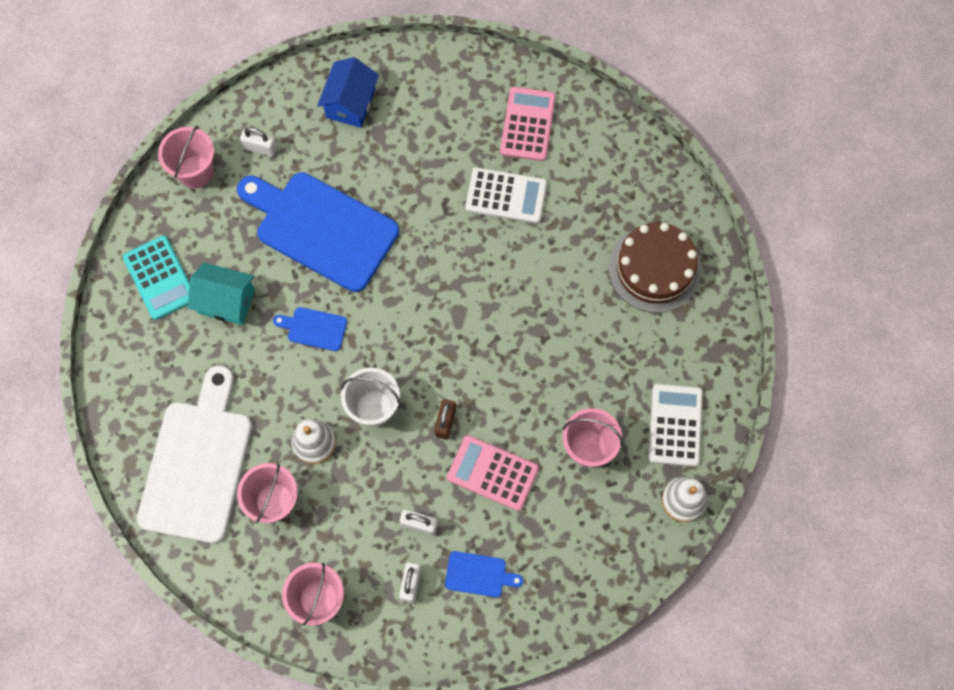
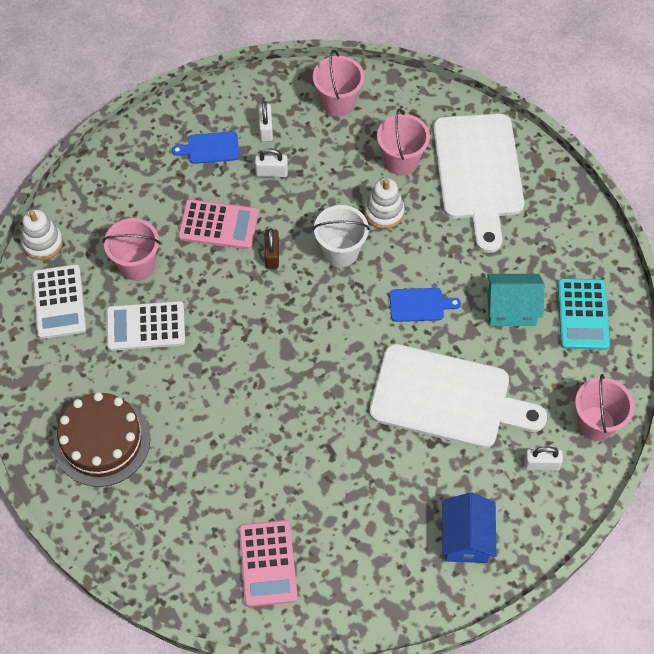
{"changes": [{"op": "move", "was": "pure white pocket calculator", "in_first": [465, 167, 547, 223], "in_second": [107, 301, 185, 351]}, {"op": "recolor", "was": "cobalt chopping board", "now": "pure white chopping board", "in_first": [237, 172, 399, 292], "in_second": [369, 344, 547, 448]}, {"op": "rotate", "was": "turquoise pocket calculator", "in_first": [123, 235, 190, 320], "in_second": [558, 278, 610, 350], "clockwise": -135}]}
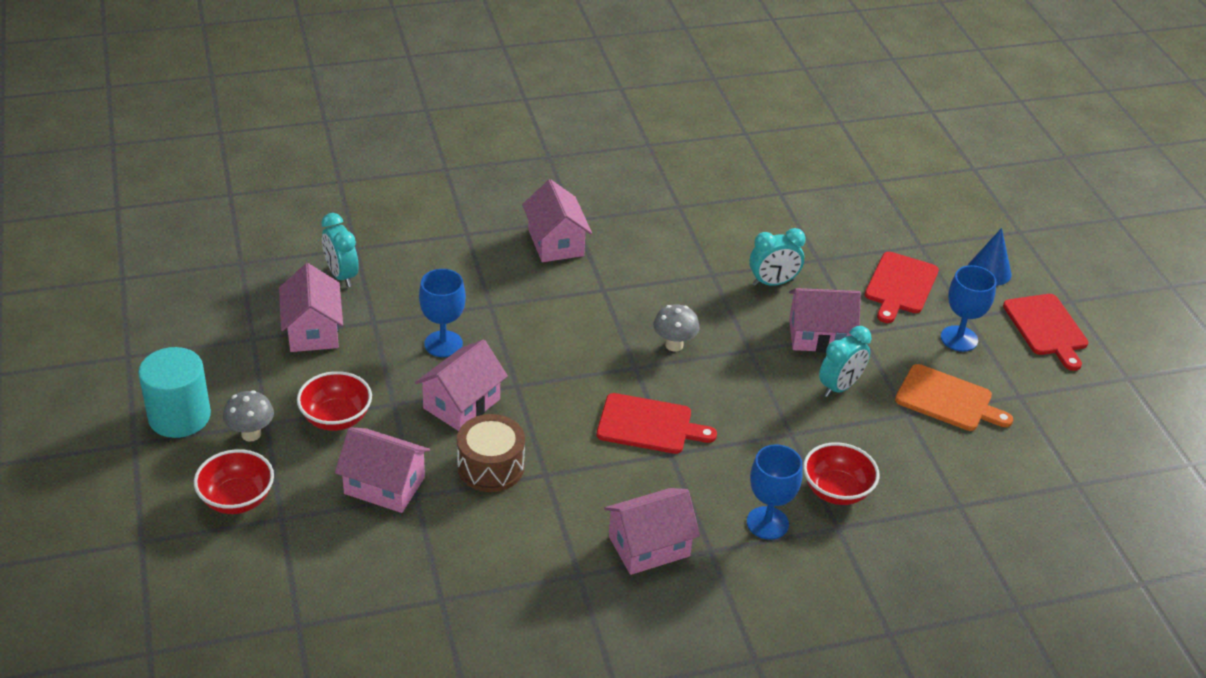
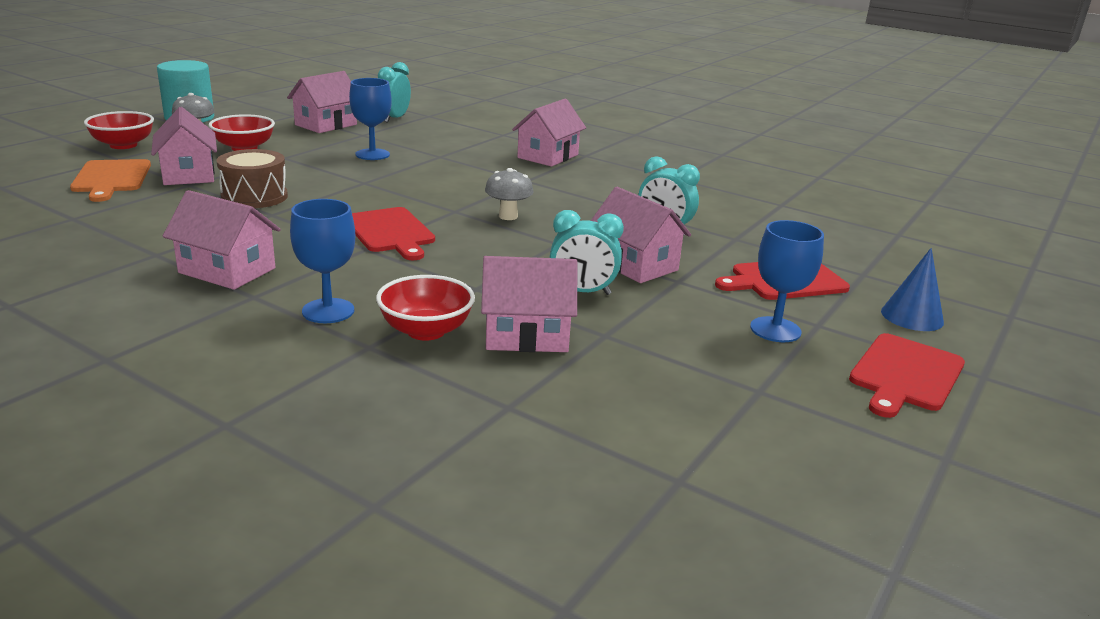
{"changes": [{"op": "move", "was": "bright orange chopping board", "in_first": [895, 364, 1013, 431], "in_second": [70, 159, 151, 202]}, {"op": "move", "was": "rosy house", "in_first": [415, 339, 508, 431], "in_second": [481, 256, 577, 352]}]}
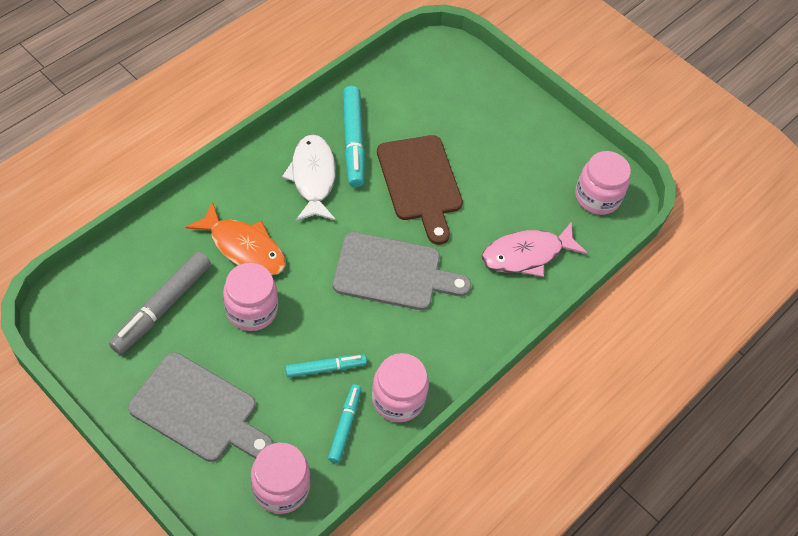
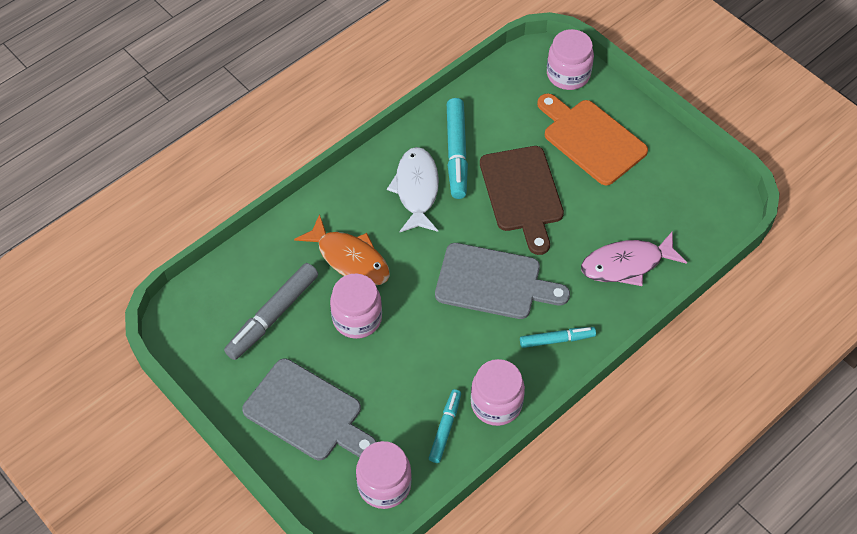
{"changes": [{"op": "move", "was": "turquoise felt pen", "in_first": [285, 354, 367, 378], "in_second": [520, 327, 596, 348]}, {"op": "insert", "now": "bright orange chopping board", "in_second": [537, 93, 648, 185]}, {"op": "move", "was": "rosy jar", "in_first": [575, 151, 631, 215], "in_second": [547, 29, 594, 90]}]}
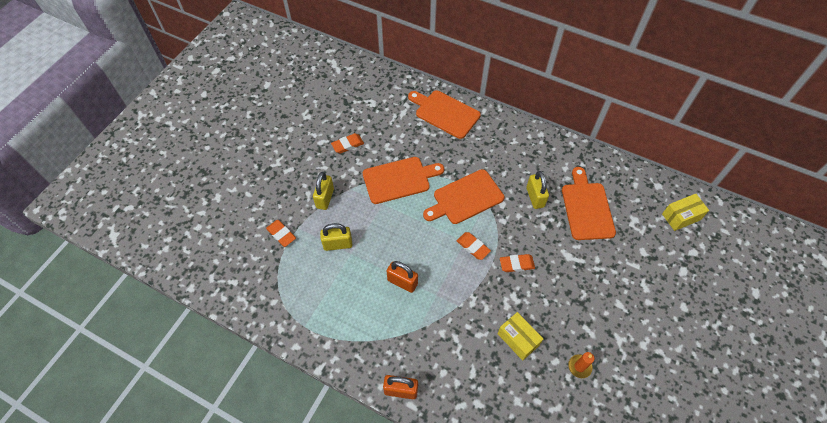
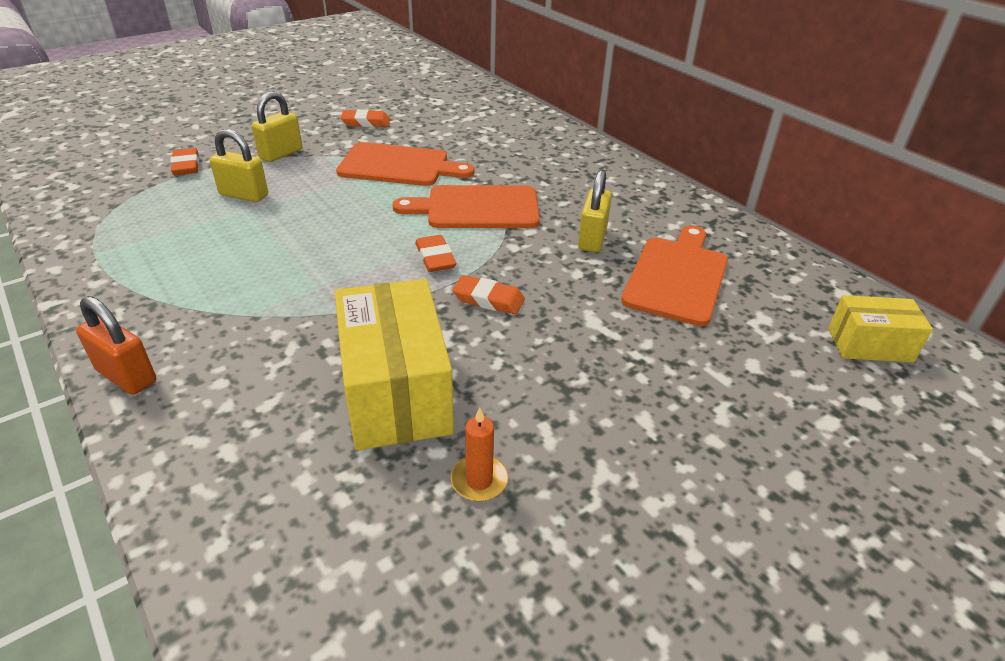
{"changes": [{"op": "resize", "was": "yellow package", "in_first": [497, 312, 543, 361], "in_second": [335, 279, 454, 450], "ratio": 1.78}, {"op": "delete", "was": "bright orange small lock", "in_first": [387, 261, 418, 293]}, {"op": "delete", "was": "bright orange chopping board", "in_first": [408, 90, 481, 139]}]}
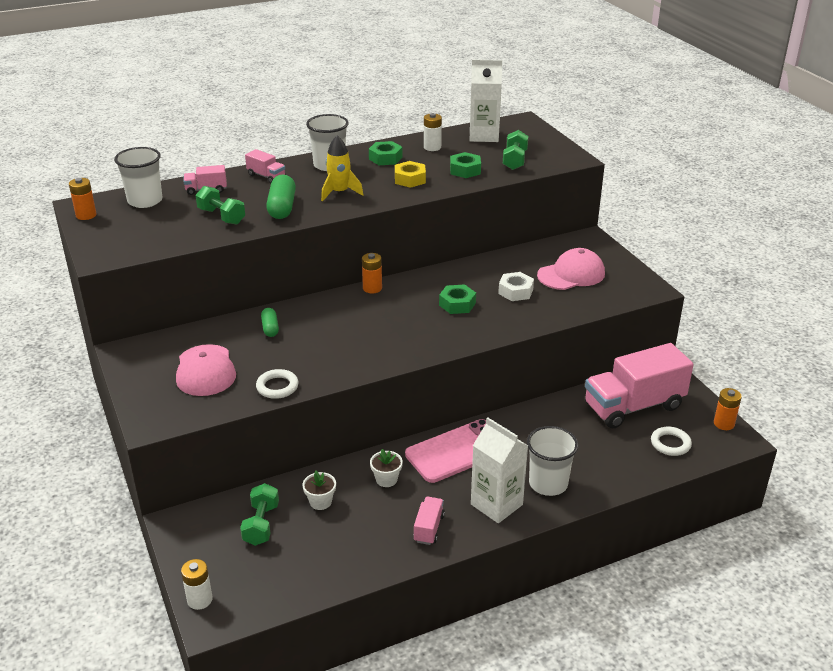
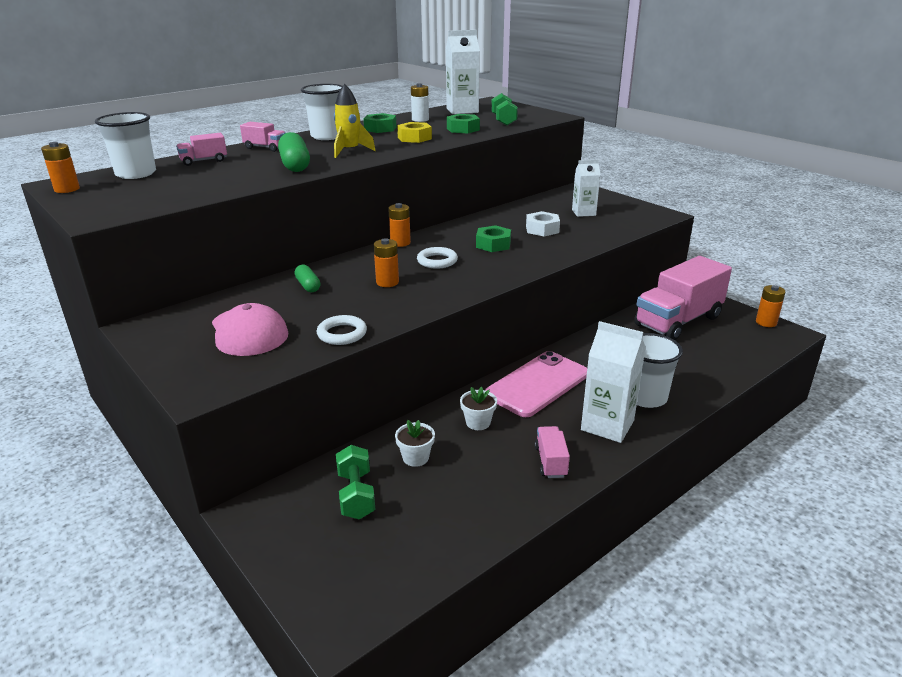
{"changes": [{"op": "insert", "now": "bright orange AA battery", "in_second": [374, 238, 399, 287]}, {"op": "move", "was": "pure white ring", "in_first": [651, 427, 692, 456], "in_second": [417, 247, 458, 269]}, {"op": "replace", "was": "rosy baseball cap", "now": "pure white carton", "in_first": [537, 248, 605, 290], "in_second": [572, 159, 600, 217]}, {"op": "delete", "was": "pure white AA battery", "in_first": [181, 559, 213, 610]}, {"op": "delete", "was": "green hand weight", "in_first": [196, 186, 245, 225]}]}
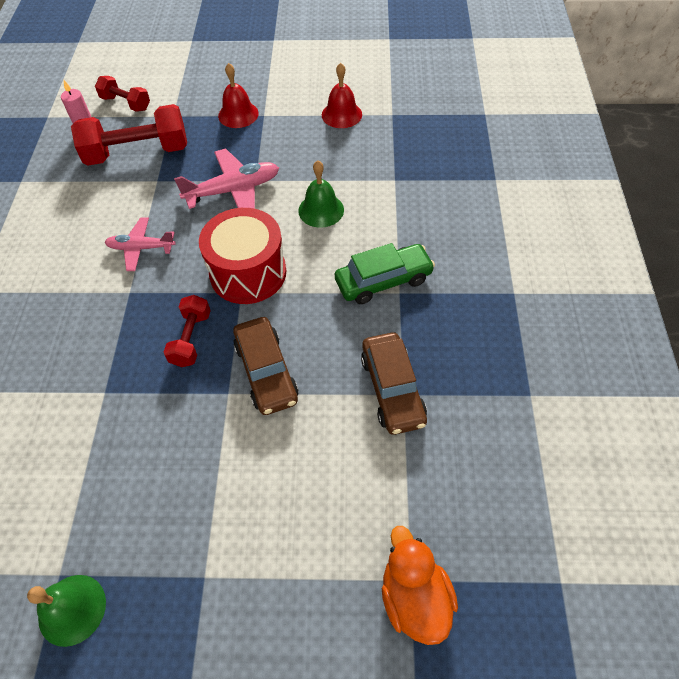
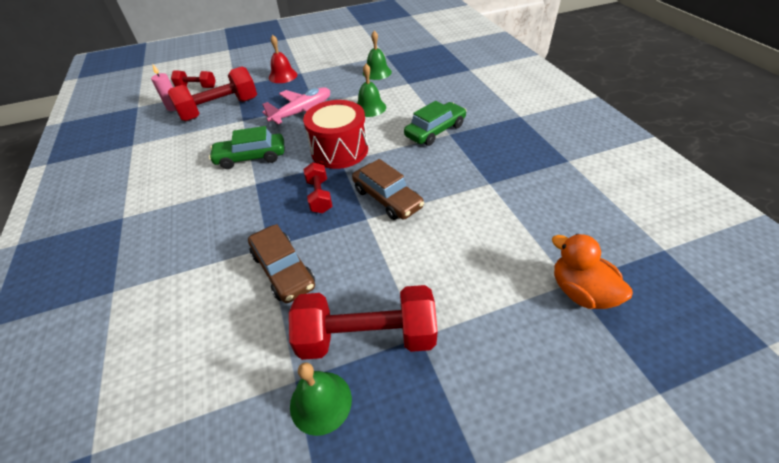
{"changes": [{"op": "replace", "was": "rosy plane", "now": "green car", "in_first": [104, 217, 176, 271], "in_second": [209, 126, 284, 169]}, {"op": "move", "was": "brown car", "in_first": [361, 332, 427, 435], "in_second": [248, 224, 315, 303]}, {"op": "insert", "now": "scarlet hand weight", "in_second": [289, 285, 438, 360]}, {"op": "insert", "now": "green bell", "in_second": [363, 31, 392, 80]}, {"op": "delete", "was": "scarlet bell", "in_first": [322, 63, 362, 128]}]}
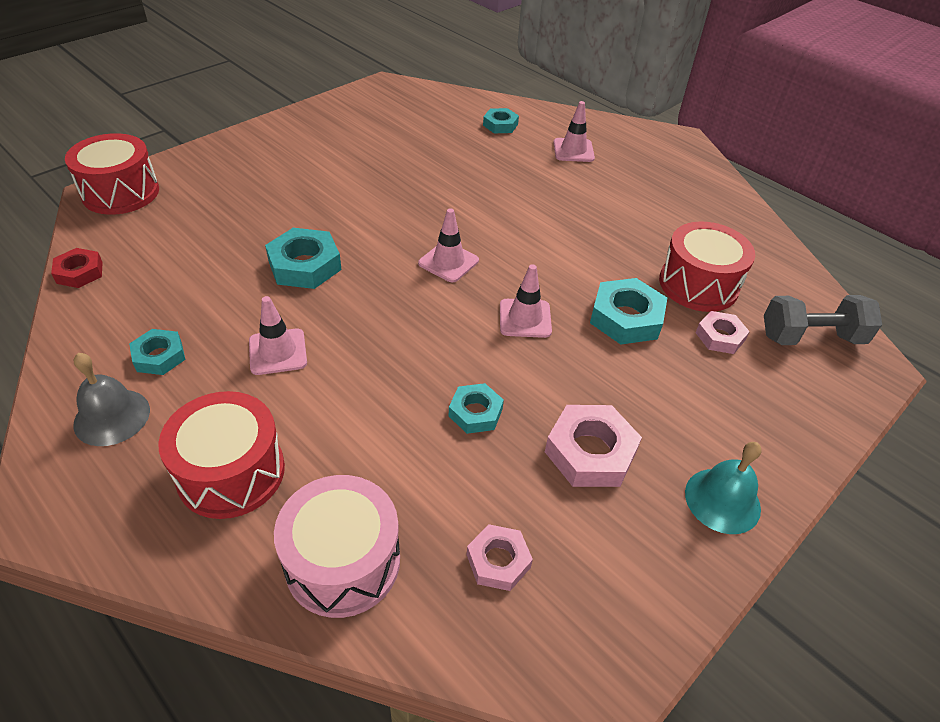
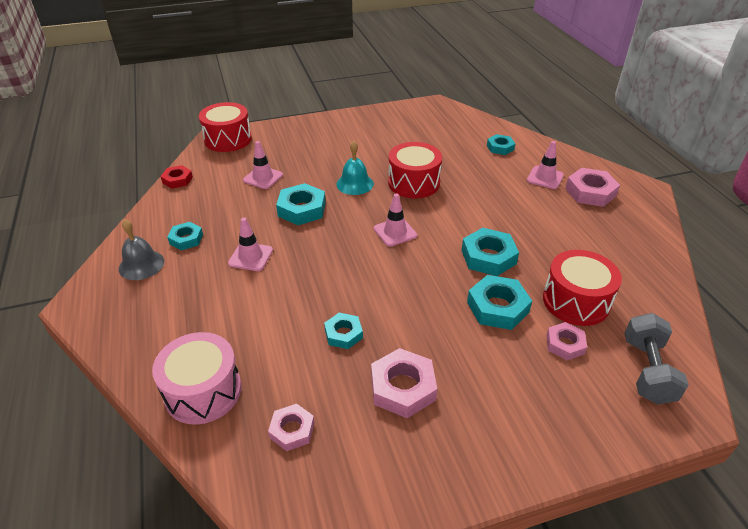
{"changes": [{"op": "move", "was": "rosy road cone", "in_first": [500, 264, 552, 338], "in_second": [243, 141, 283, 189]}, {"op": "move", "was": "turquoise bell", "in_first": [685, 442, 762, 534], "in_second": [336, 141, 374, 195]}, {"op": "move", "was": "scarlet drum", "in_first": [158, 391, 285, 519], "in_second": [388, 142, 442, 198]}, {"op": "insert", "now": "turquoise hexagon nut", "in_second": [462, 228, 519, 276]}, {"op": "insert", "now": "rosy hexagon nut", "in_second": [565, 168, 620, 207]}, {"op": "rotate", "was": "ash-grey hand weight", "in_first": [764, 295, 882, 345], "in_second": [625, 313, 689, 405], "clockwise": 75}]}
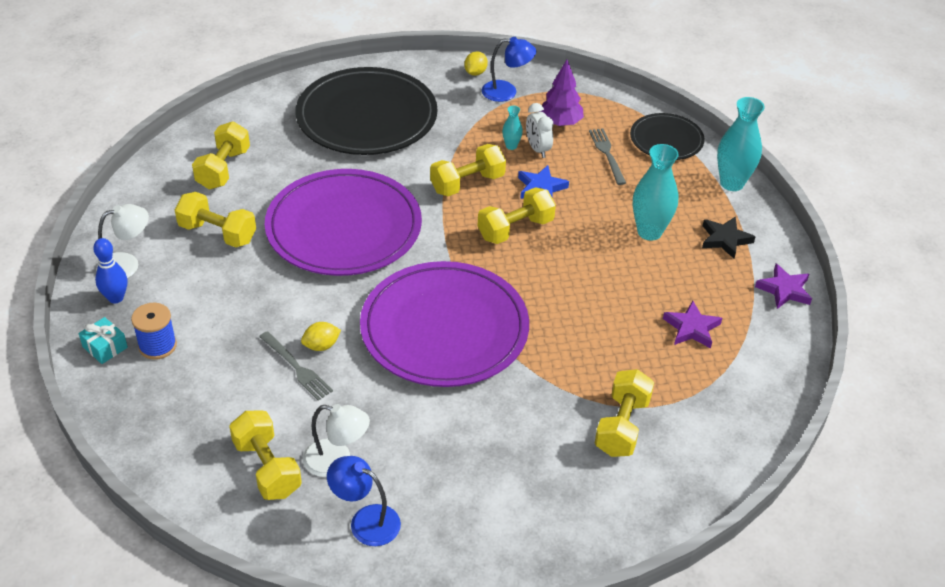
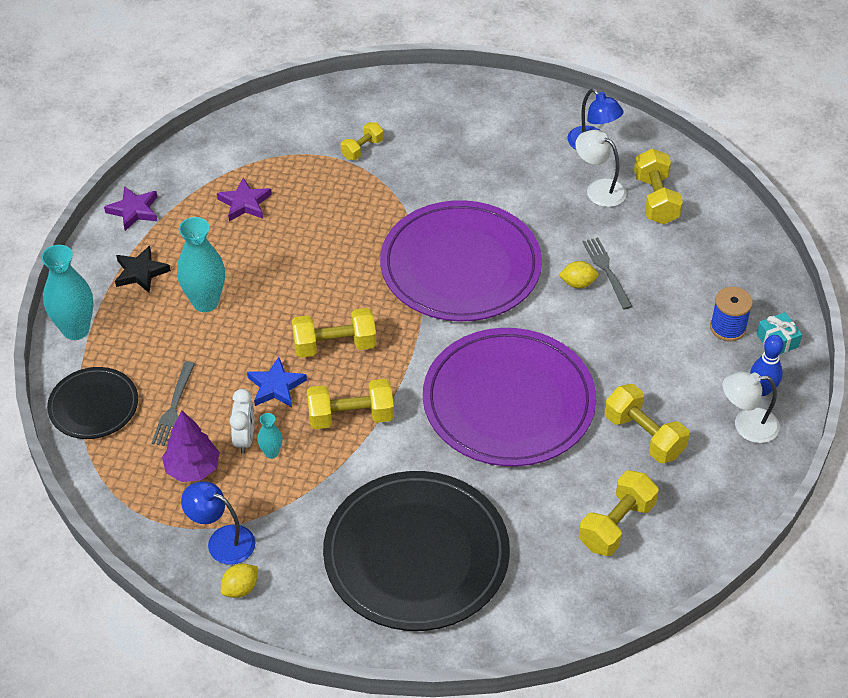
{"changes": [{"op": "resize", "was": "yellow hand weight", "in_first": [595, 369, 654, 457], "in_second": [341, 122, 384, 160], "ratio": 0.61}]}
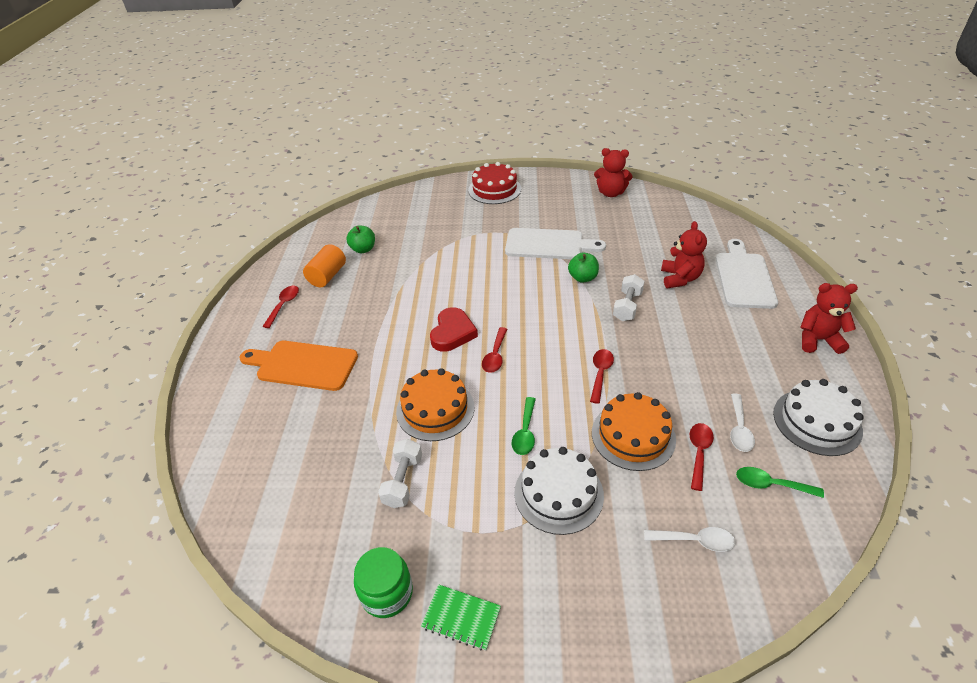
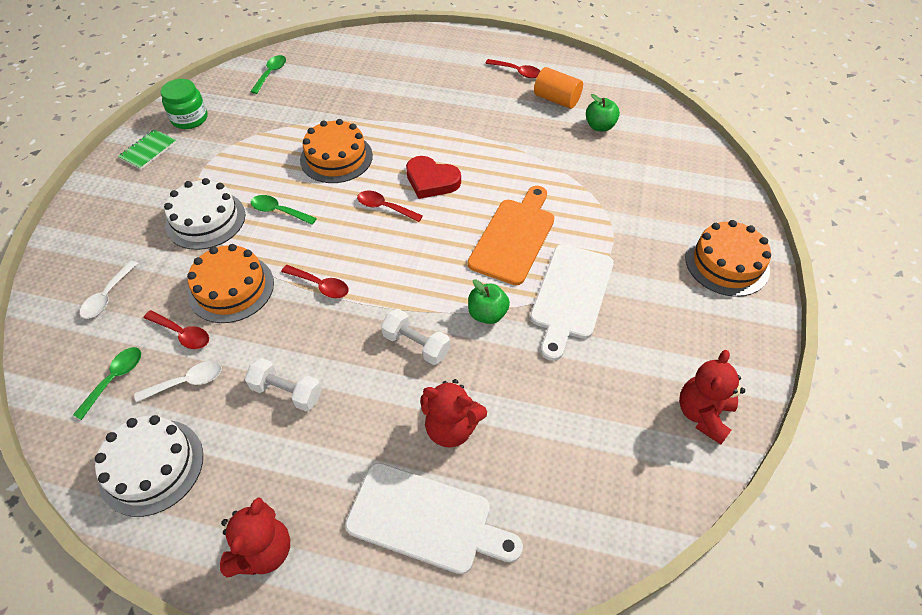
{"changes": [{"op": "rotate", "was": "pure white teaspoon", "in_first": [730, 393, 755, 452], "in_second": [134, 361, 222, 402], "clockwise": 135}, {"op": "move", "was": "pure white hand weight", "in_first": [378, 439, 422, 508], "in_second": [245, 358, 322, 411]}, {"op": "insert", "now": "green teaspoon", "in_second": [250, 55, 286, 94]}, {"op": "move", "was": "bright orange chopping board", "in_first": [239, 341, 358, 391], "in_second": [468, 186, 554, 285]}, {"op": "recolor", "was": "scarlet gateau", "now": "bright orange gateau", "in_first": [468, 162, 522, 204], "in_second": [685, 220, 771, 297]}]}
